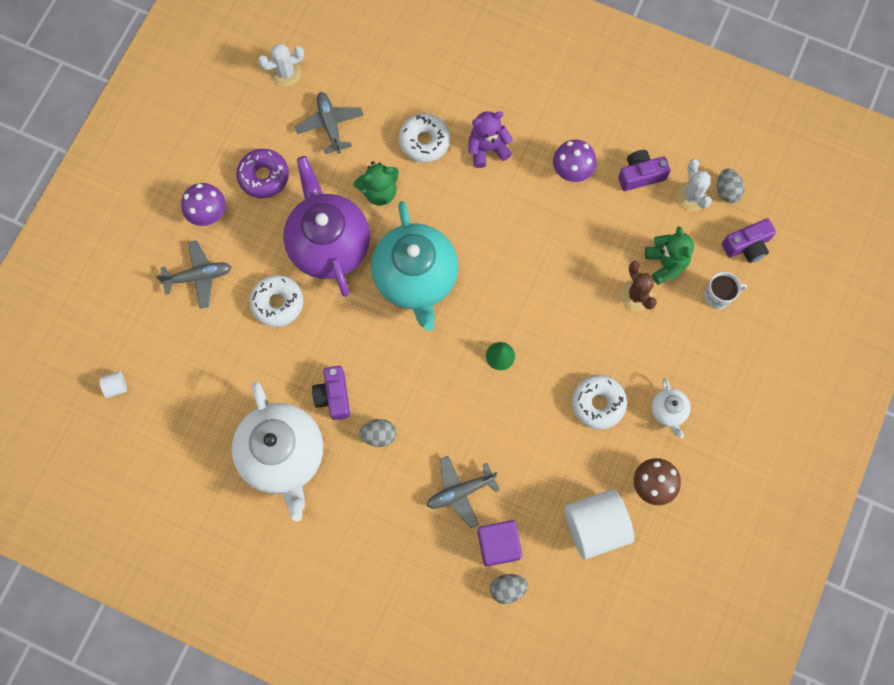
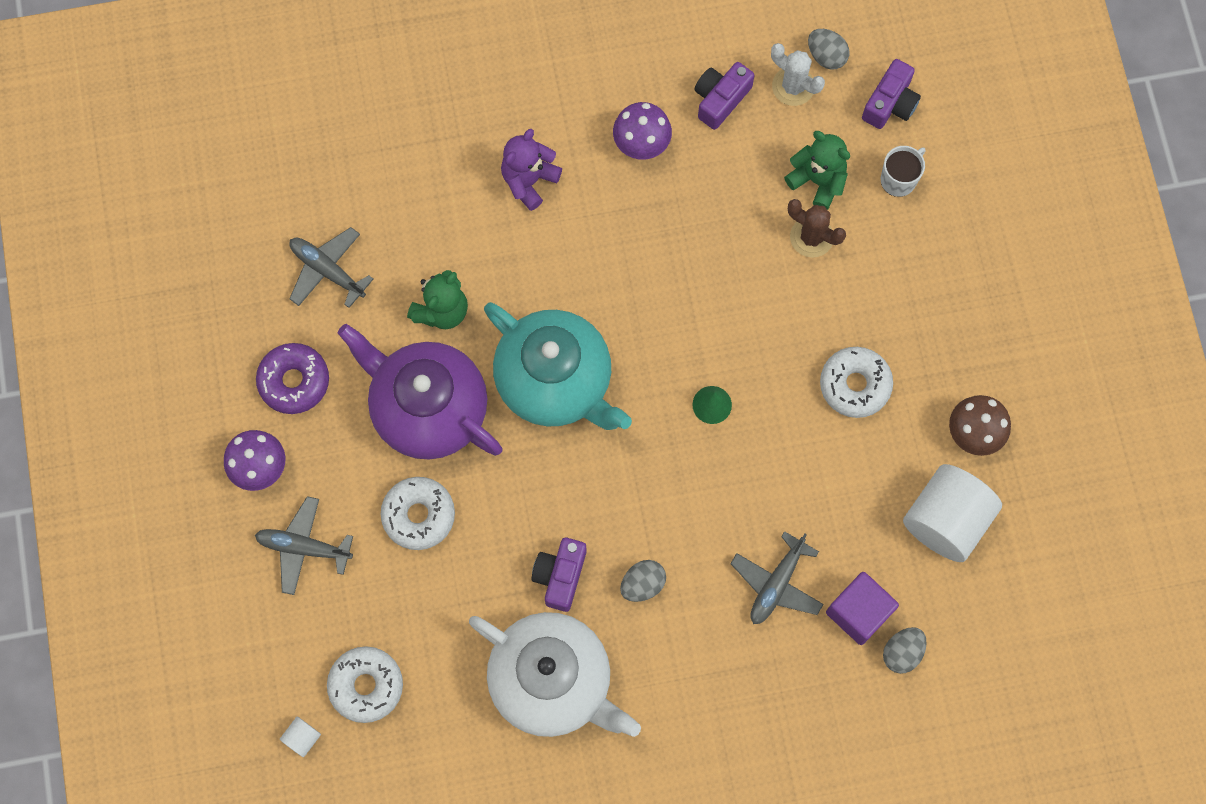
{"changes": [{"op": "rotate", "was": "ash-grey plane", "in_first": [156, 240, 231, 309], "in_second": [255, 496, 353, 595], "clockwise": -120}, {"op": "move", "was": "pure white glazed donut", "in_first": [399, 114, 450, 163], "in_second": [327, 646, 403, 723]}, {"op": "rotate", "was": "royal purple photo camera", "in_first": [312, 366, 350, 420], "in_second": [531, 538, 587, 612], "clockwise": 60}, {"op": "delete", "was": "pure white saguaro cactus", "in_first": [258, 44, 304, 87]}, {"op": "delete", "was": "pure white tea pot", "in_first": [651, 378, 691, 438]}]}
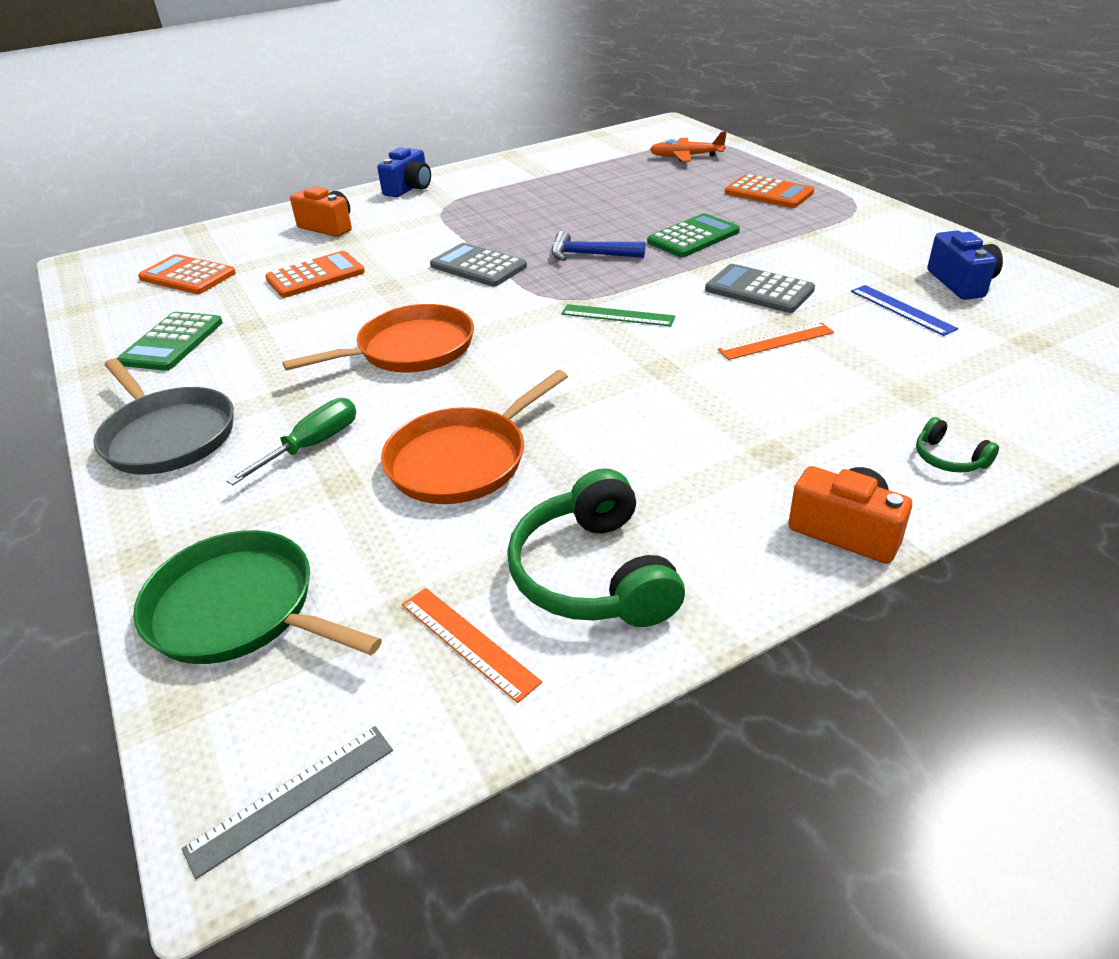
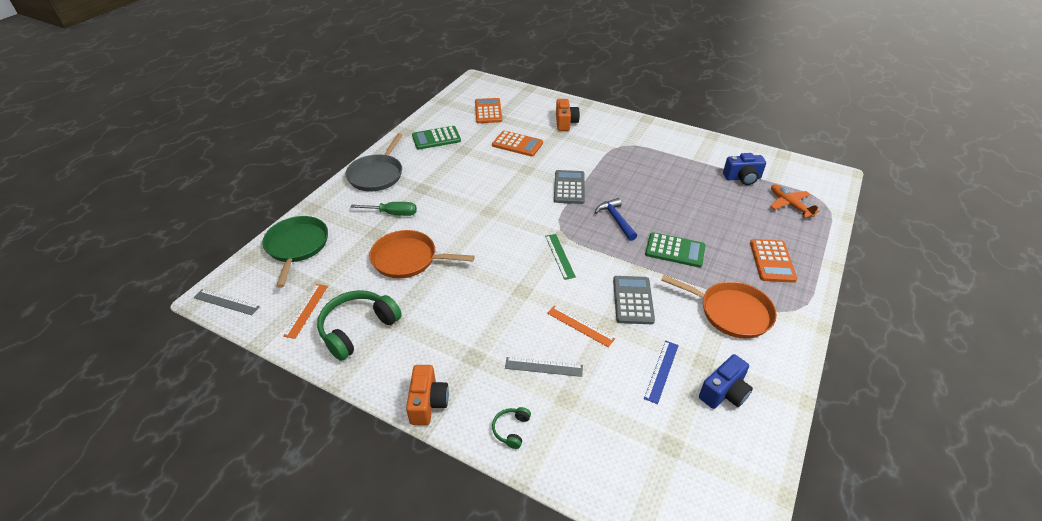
{"changes": [{"op": "insert", "now": "ash-grey measuring stick", "in_second": [505, 357, 583, 377]}, {"op": "move", "was": "bright orange pan", "in_first": [282, 304, 474, 372], "in_second": [661, 275, 777, 339]}, {"op": "move", "was": "cobalt photo camera", "in_first": [377, 147, 431, 197], "in_second": [723, 153, 766, 185]}]}
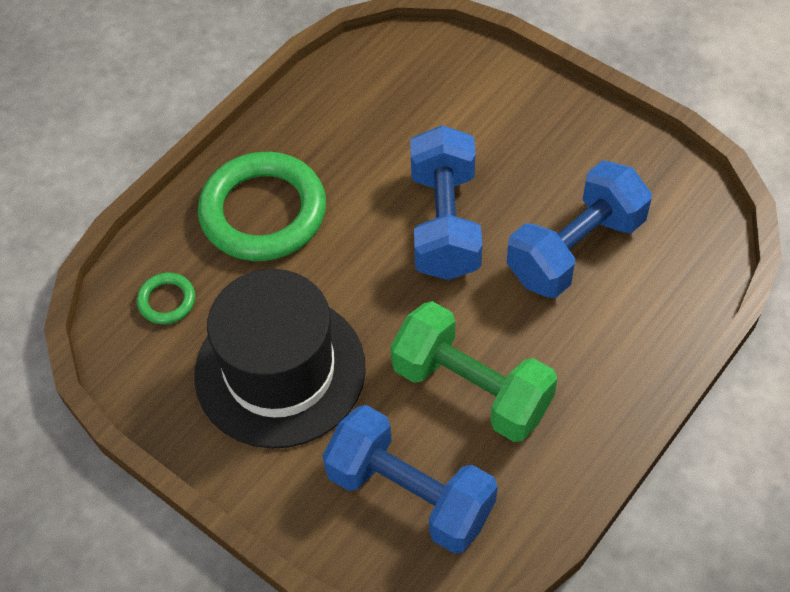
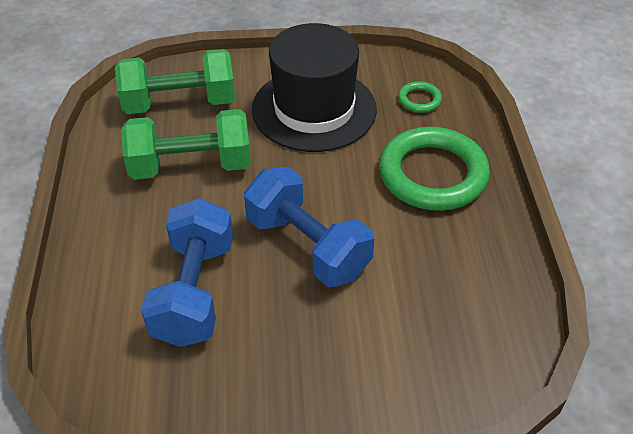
{"changes": [{"op": "recolor", "was": "cobalt hand weight", "now": "green hand weight", "in_first": [322, 405, 498, 554], "in_second": [115, 49, 235, 114]}]}
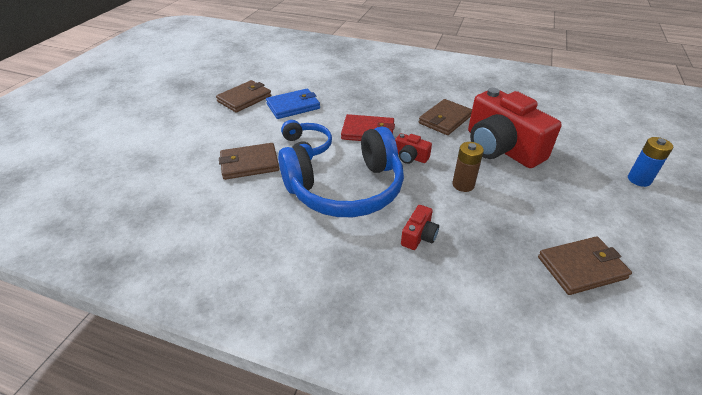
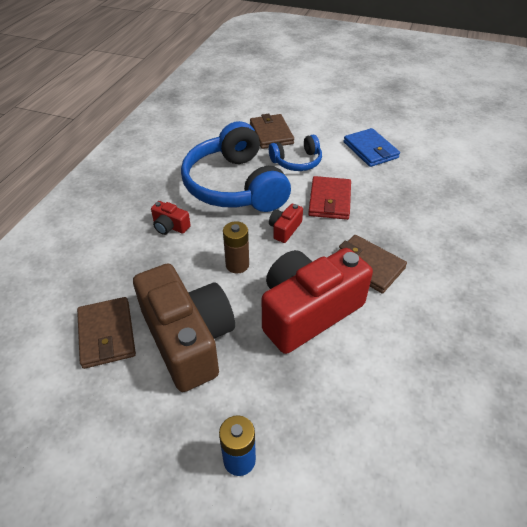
{"changes": [{"op": "insert", "now": "brown photo camera", "in_second": [133, 264, 235, 392]}, {"op": "delete", "was": "brown card wallet", "in_first": [216, 80, 272, 113]}]}
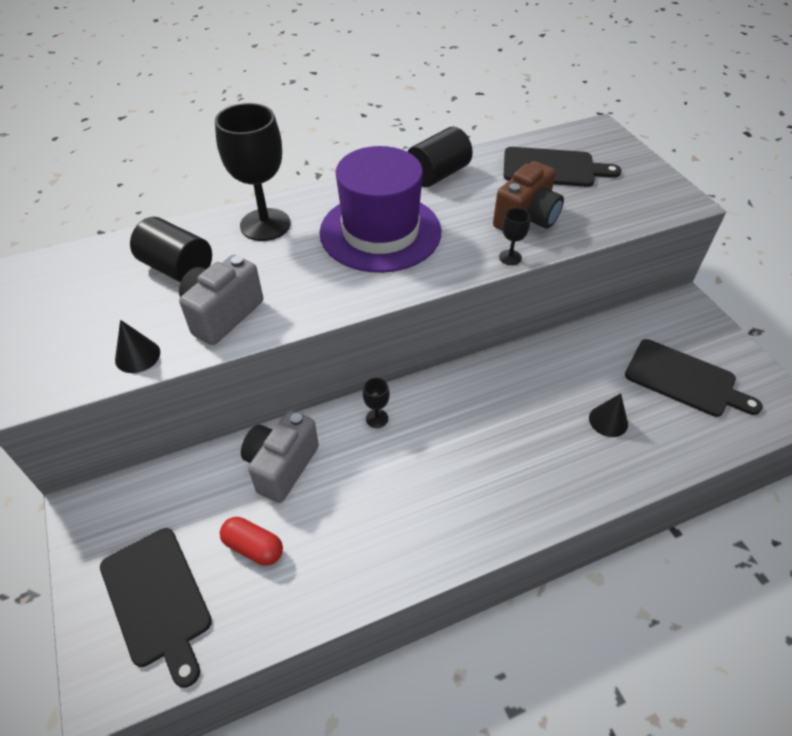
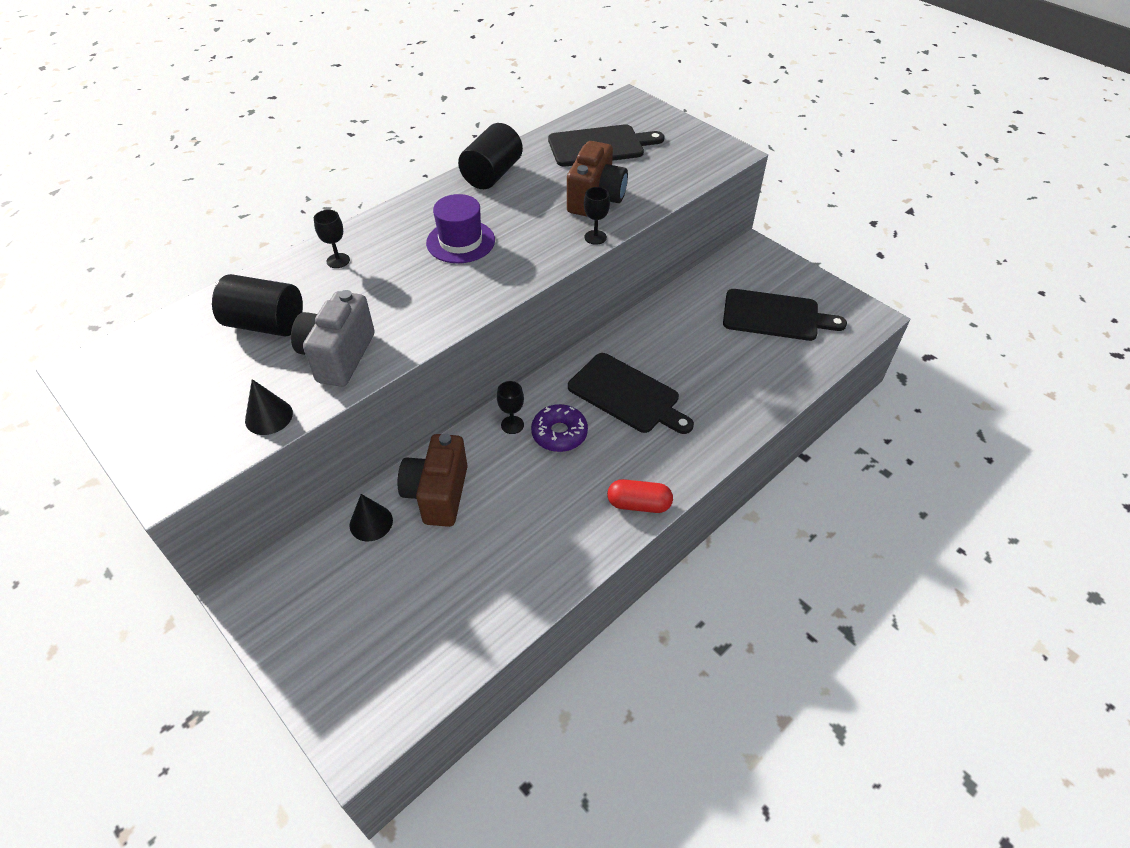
{"changes": [{"op": "resize", "was": "black chalice", "in_first": [215, 103, 290, 241], "in_second": [314, 210, 350, 268], "ratio": 0.43}, {"op": "move", "was": "black cone shape", "in_first": [589, 393, 628, 437], "in_second": [350, 494, 393, 541]}, {"op": "recolor", "was": "ash-grey photo camera", "now": "brown photo camera", "in_first": [241, 411, 319, 503], "in_second": [398, 433, 468, 527]}, {"op": "resize", "was": "royal purple tall hat", "in_first": [320, 146, 441, 273], "in_second": [426, 194, 495, 263], "ratio": 0.55}, {"op": "insert", "now": "royal purple glazed donut", "in_second": [531, 404, 588, 452]}, {"op": "move", "was": "black chopping board", "in_first": [100, 528, 212, 688], "in_second": [568, 353, 694, 434]}, {"op": "move", "was": "scarlet pill", "in_first": [220, 517, 283, 566], "in_second": [607, 479, 673, 513]}]}
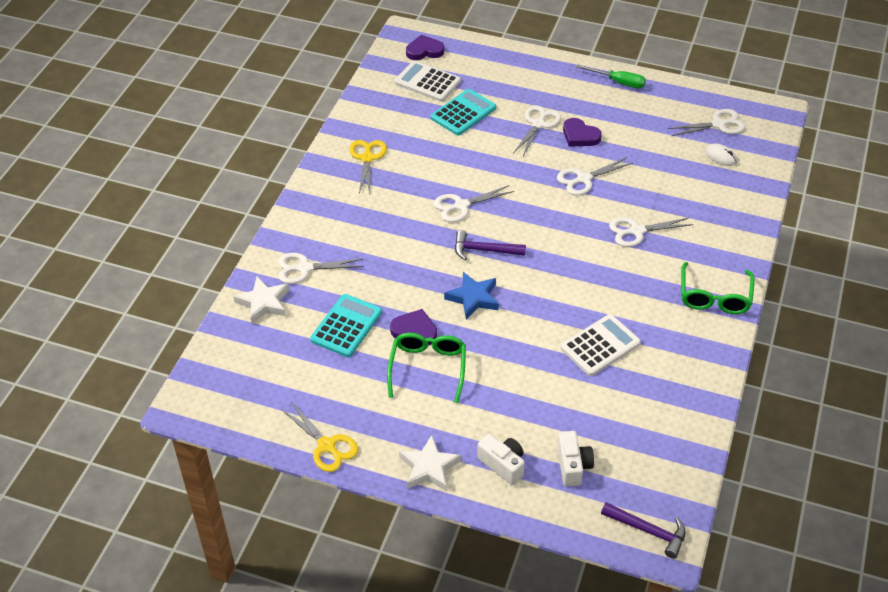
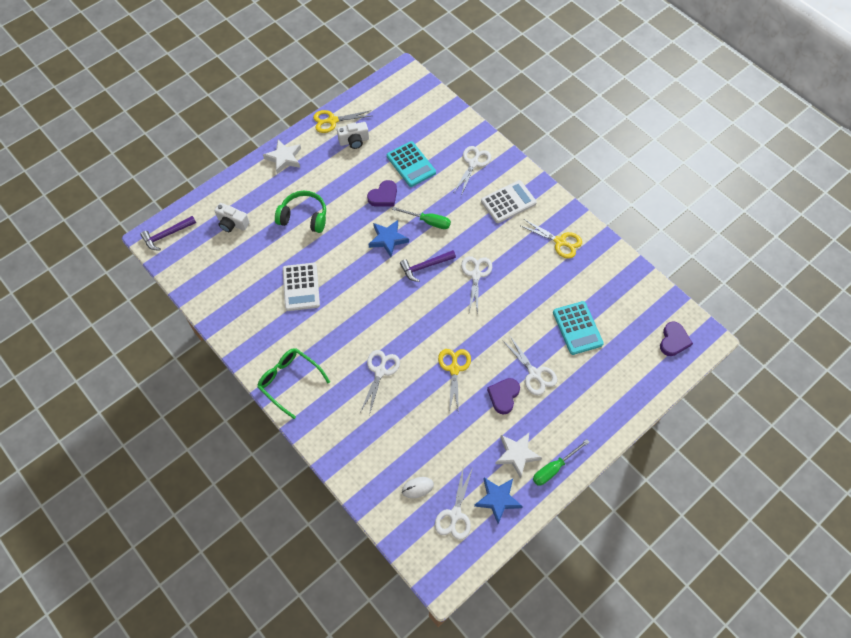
{"changes": [{"op": "insert", "now": "green over-ear headphones", "in_second": [275, 191, 326, 233]}, {"op": "move", "was": "pure white photo camera", "in_first": [477, 434, 525, 485], "in_second": [337, 122, 369, 149]}, {"op": "insert", "now": "green flat screwdriver", "in_second": [392, 207, 451, 229]}, {"op": "rotate", "was": "royal purple claw hammer", "in_first": [455, 230, 526, 260], "in_second": [400, 250, 456, 282], "clockwise": -150}, {"op": "recolor", "was": "pure white pair of scissors", "now": "yellow pair of scissors", "in_first": [557, 157, 633, 195], "in_second": [438, 349, 471, 414]}, {"op": "insert", "now": "cobalt star", "in_second": [474, 477, 523, 524]}, {"op": "move", "was": "pure white pocket calculator", "in_first": [395, 61, 461, 102], "in_second": [481, 180, 537, 223]}, {"op": "rotate", "was": "royal purple love heart", "in_first": [563, 118, 602, 147], "in_second": [487, 378, 520, 415], "clockwise": -45}, {"op": "move", "was": "pure white star", "in_first": [233, 276, 289, 324], "in_second": [495, 433, 542, 478]}, {"op": "delete", "was": "green glasses", "in_first": [387, 333, 466, 403]}]}
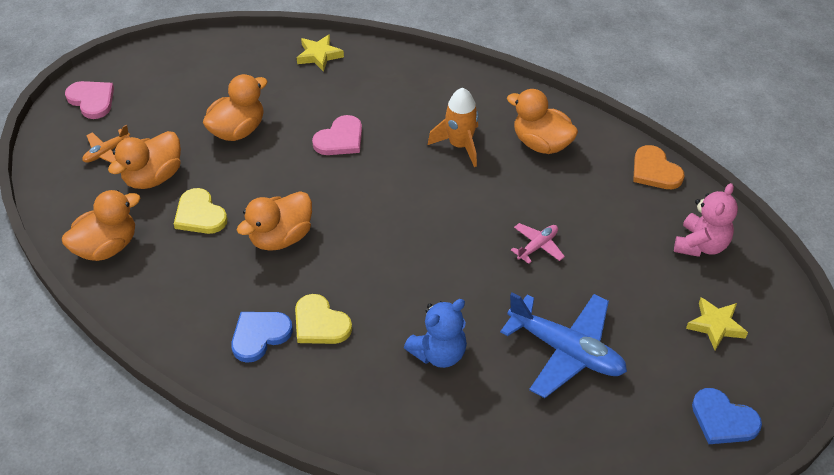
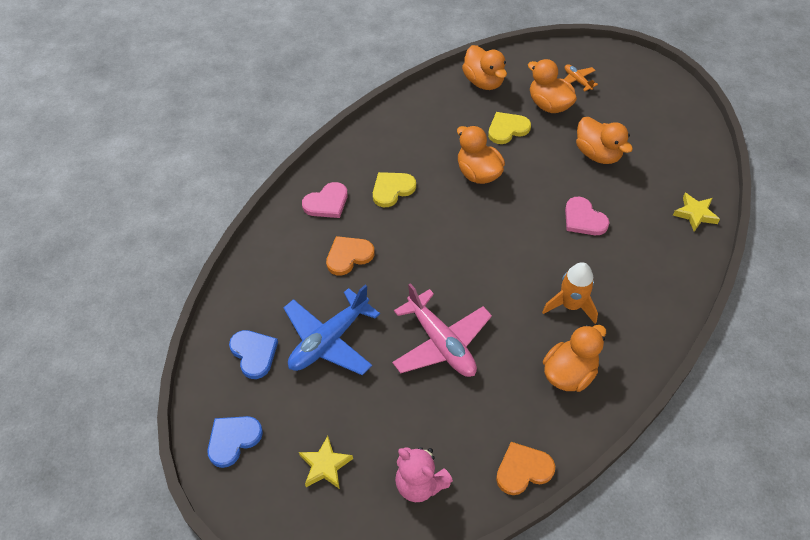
{"changes": [{"op": "move", "was": "cobalt love heart", "in_first": [231, 312, 293, 363], "in_second": [229, 330, 278, 379]}, {"op": "move", "was": "rosy love heart", "in_first": [65, 81, 114, 119], "in_second": [302, 182, 348, 218]}, {"op": "replace", "was": "cobalt teddy bear", "now": "bright orange love heart", "in_first": [404, 299, 467, 368], "in_second": [326, 236, 374, 276]}, {"op": "resize", "was": "rosy plane", "in_first": [511, 223, 565, 264], "in_second": [392, 283, 492, 377], "ratio": 2.07}]}
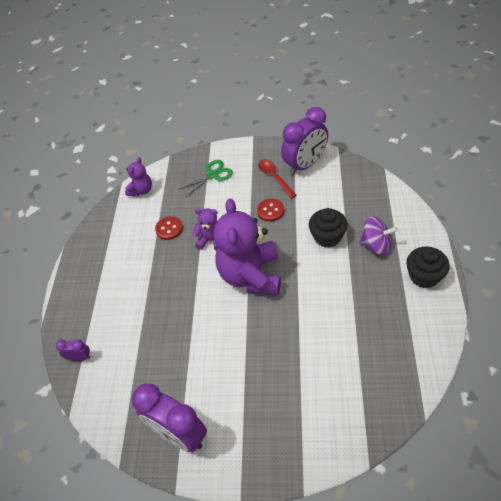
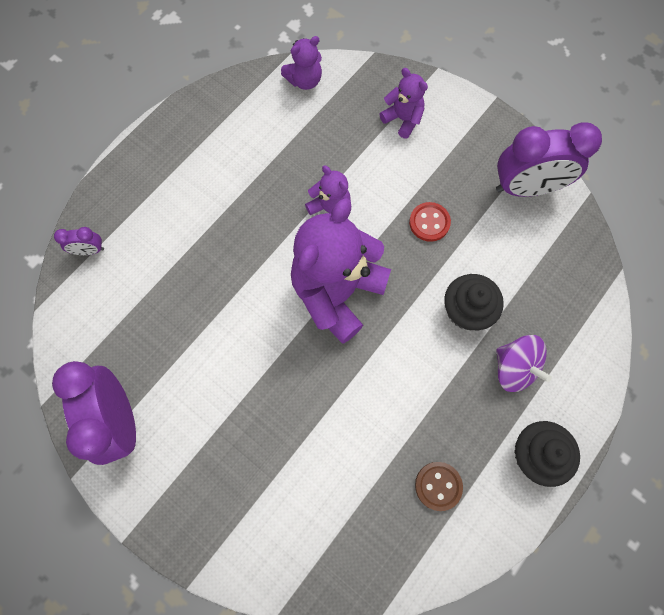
{"changes": [{"op": "rotate", "was": "royal purple bedside clock", "in_first": [56, 339, 91, 361], "in_second": [54, 227, 104, 255], "clockwise": 135}, {"op": "replace", "was": "green pair of scissors", "now": "royal purple teddy bear", "in_first": [178, 160, 233, 197], "in_second": [380, 68, 428, 139]}, {"op": "insert", "now": "brown button", "in_second": [415, 462, 463, 511]}, {"op": "delete", "was": "scarlet button", "in_first": [155, 216, 183, 240]}, {"op": "delete", "was": "scarlet teaspoon", "in_first": [258, 159, 297, 199]}]}
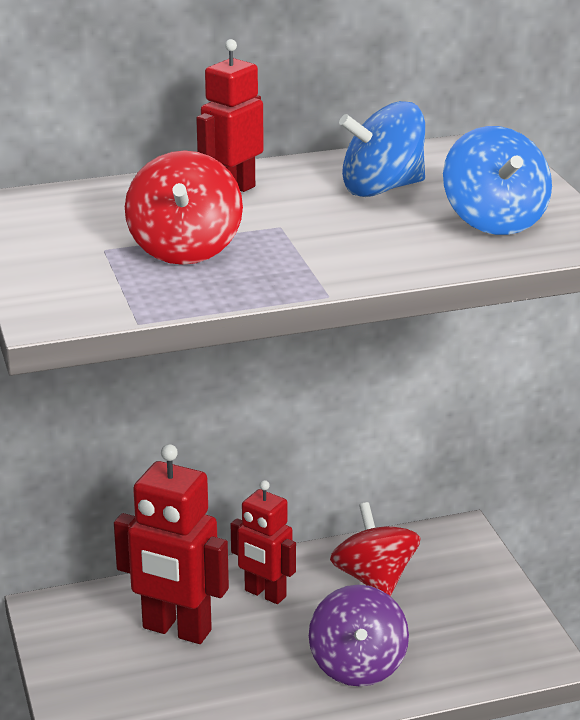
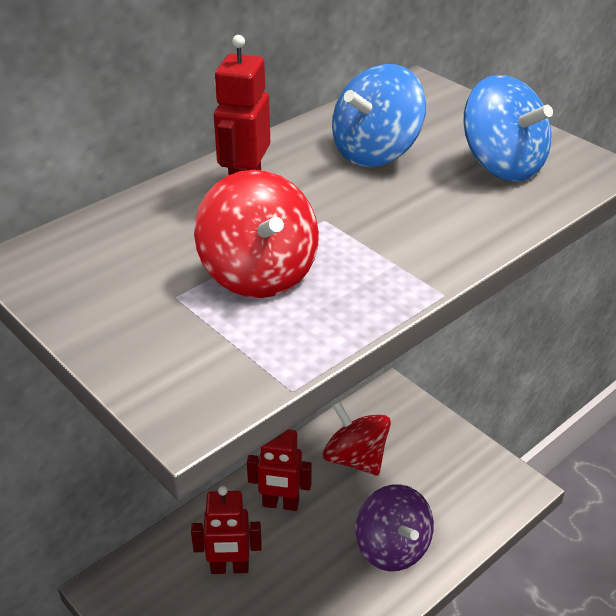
{"changes": [{"op": "resize", "was": "scarlet robot figure", "in_first": [114, 444, 229, 644], "in_second": [191, 486, 262, 574], "ratio": 0.64}]}
